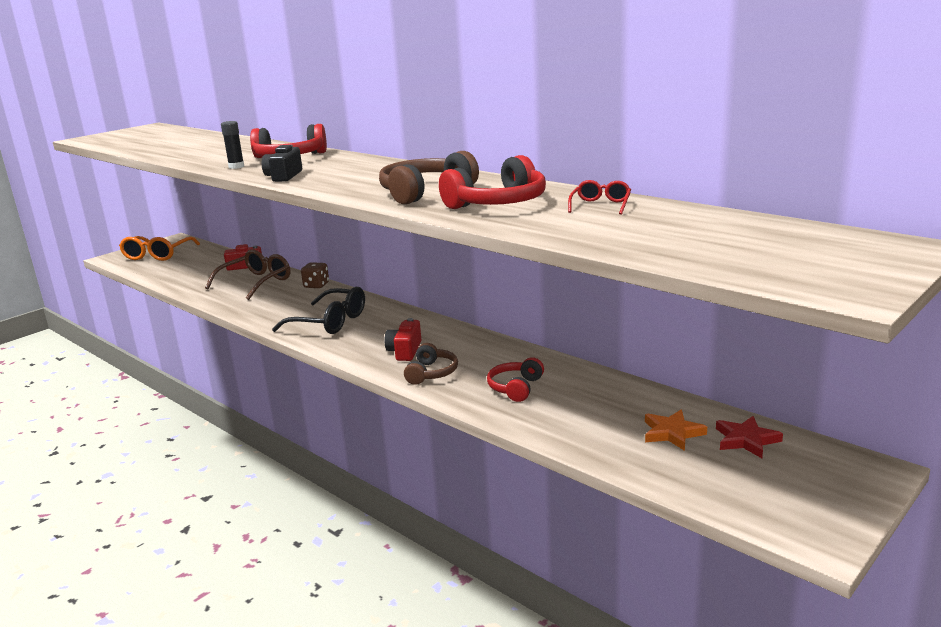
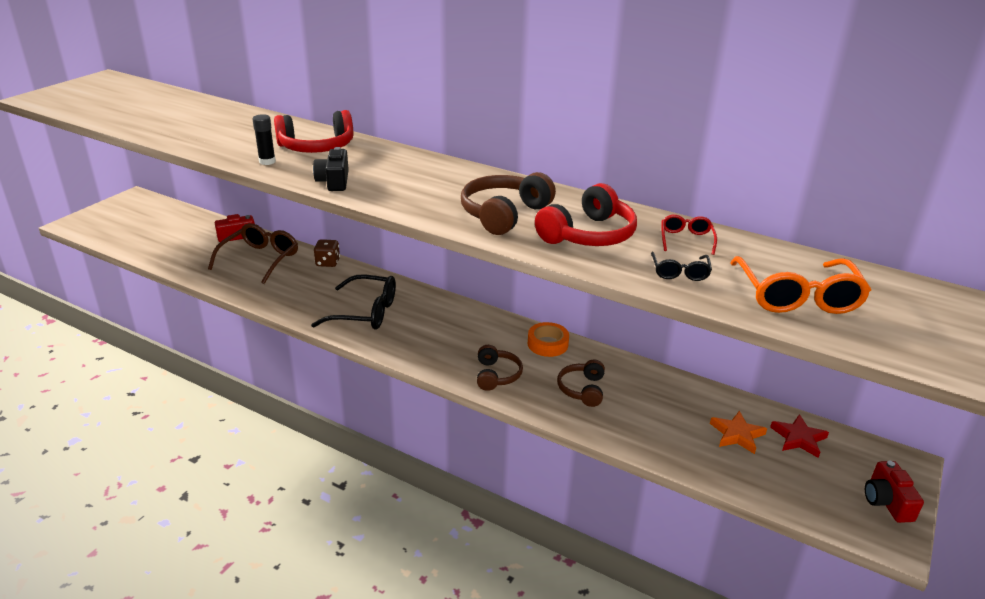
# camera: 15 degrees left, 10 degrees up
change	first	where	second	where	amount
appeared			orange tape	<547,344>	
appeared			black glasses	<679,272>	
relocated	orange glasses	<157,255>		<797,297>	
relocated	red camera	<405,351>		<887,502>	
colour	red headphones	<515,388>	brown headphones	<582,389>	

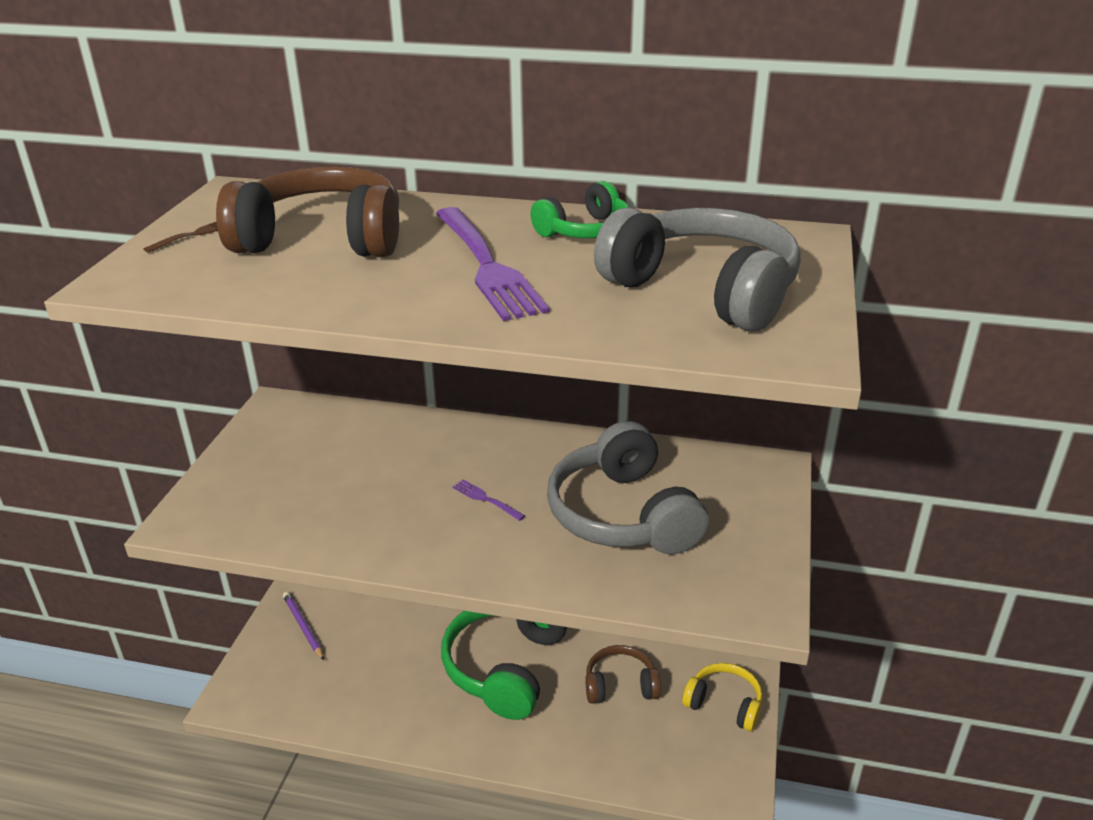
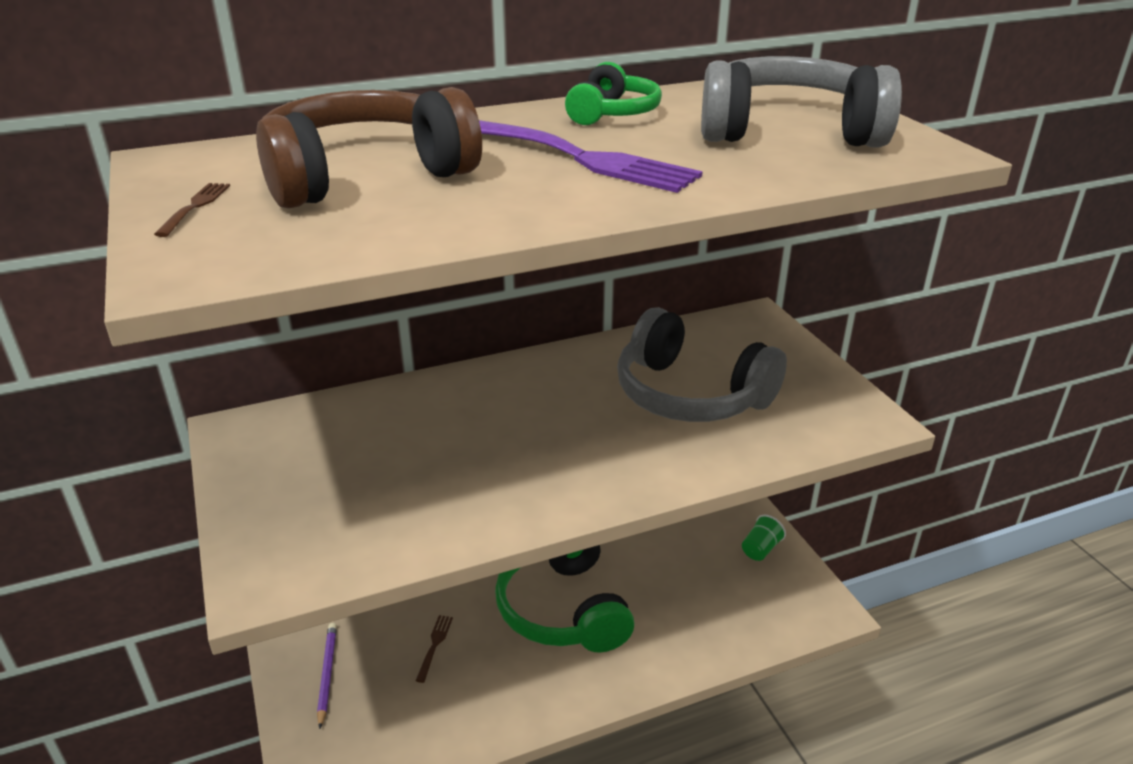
# camera: 35 degrees left, 0 degrees up
change	first	where	second	where	amount
missing	purple fork	<486,499>			
missing	brown headphones	<620,685>			
appeared			brown fork	<434,645>	
exchanged	yellow headphones	<724,704>	green cup	<760,549>	
spun	purple pencil	<303,627>		<327,674>	60 degrees clockwise

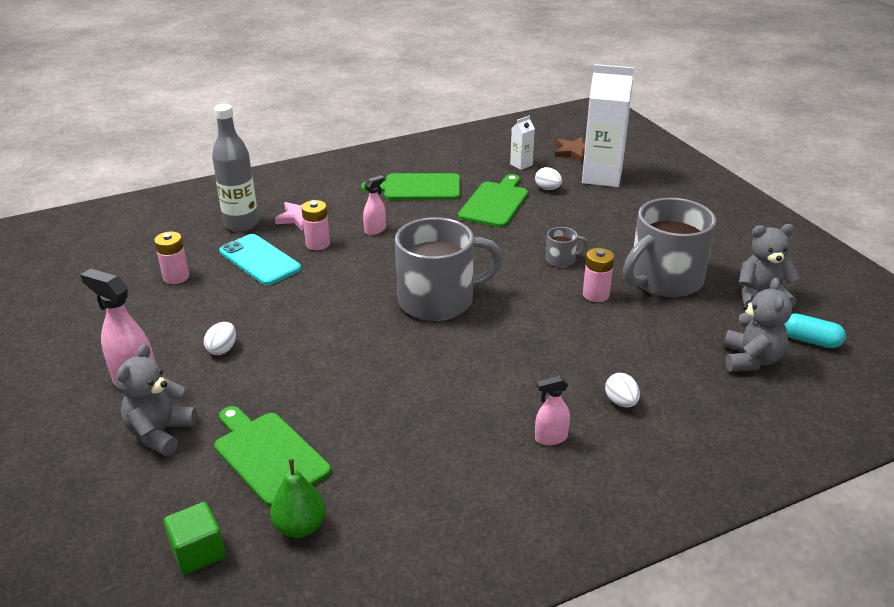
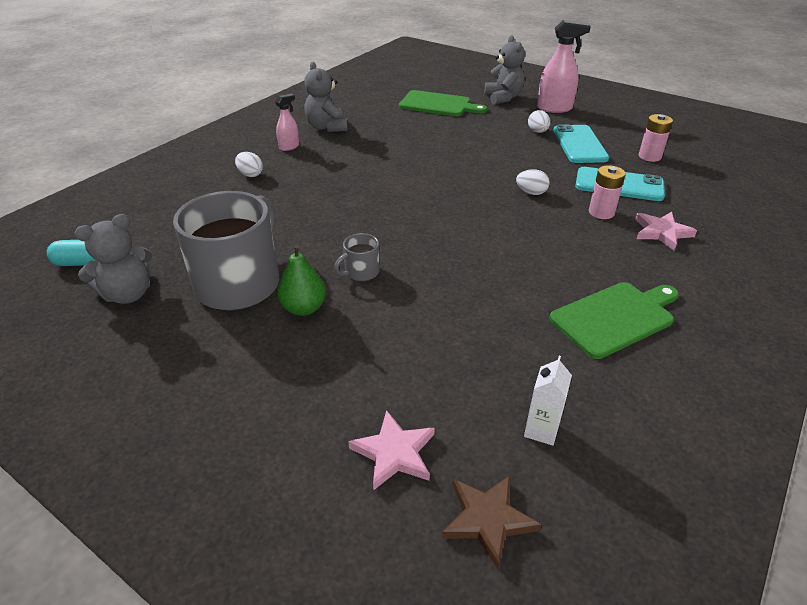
# camera: 150 degrees right, 5 degrees up
change	first	where	second	where	amount
missing	green cube	<198,552>			
missing	grey bottle	<241,224>			
missing	pink spray bottle	<375,230>			
missing	grey mug	<439,300>			
missing	green cutting board	<495,203>			
missing	pink battery	<596,294>			
appeared			turquoise phone	<579,144>	
relocated	green pear	<300,527>		<304,308>	
relocated	white egg	<547,189>		<531,193>	
relocated	grey teddy bear	<751,360>		<327,127>	
exchanged	white carton	<602,177>	pink star	<394,453>	

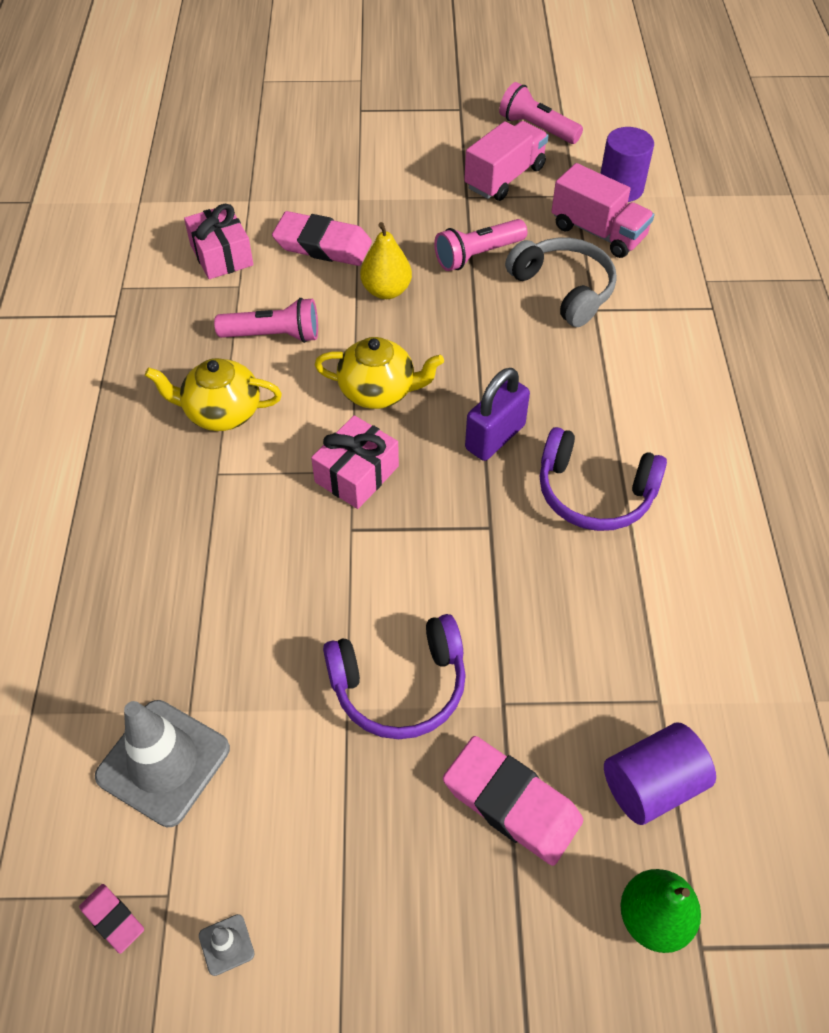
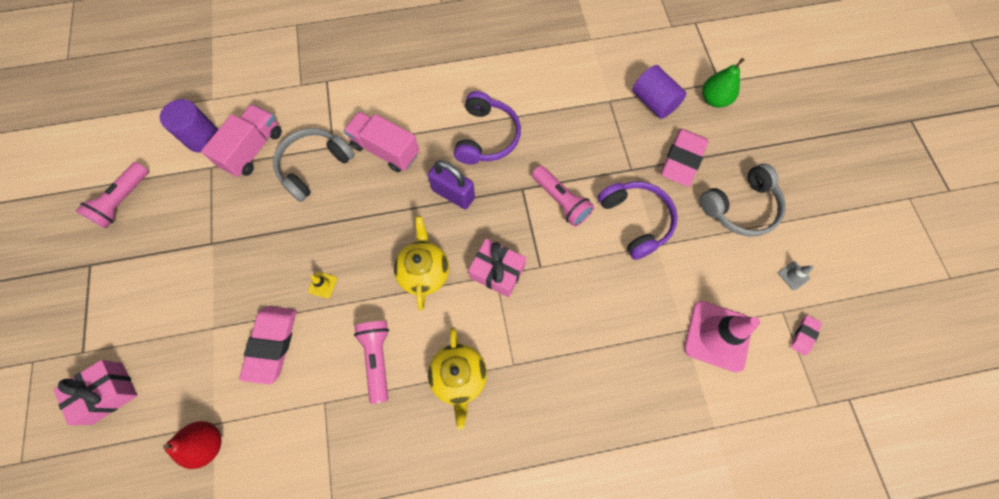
# camera: 100 degrees left, 15 degrees up
change	first	where	second	where	amount
appeared			red pear	<207,443>	
appeared			grey headphones	<740,207>	
relocated	pink gift	<221,255>		<108,393>	
relocated	pink flashlight	<478,255>		<561,201>	
relocated	pink truck	<505,178>		<385,150>	
exchanged	yellow pear	<386,291>	yellow traffic cone	<323,285>	
colour	grey traffic cone	<163,762>	pink traffic cone	<717,336>	

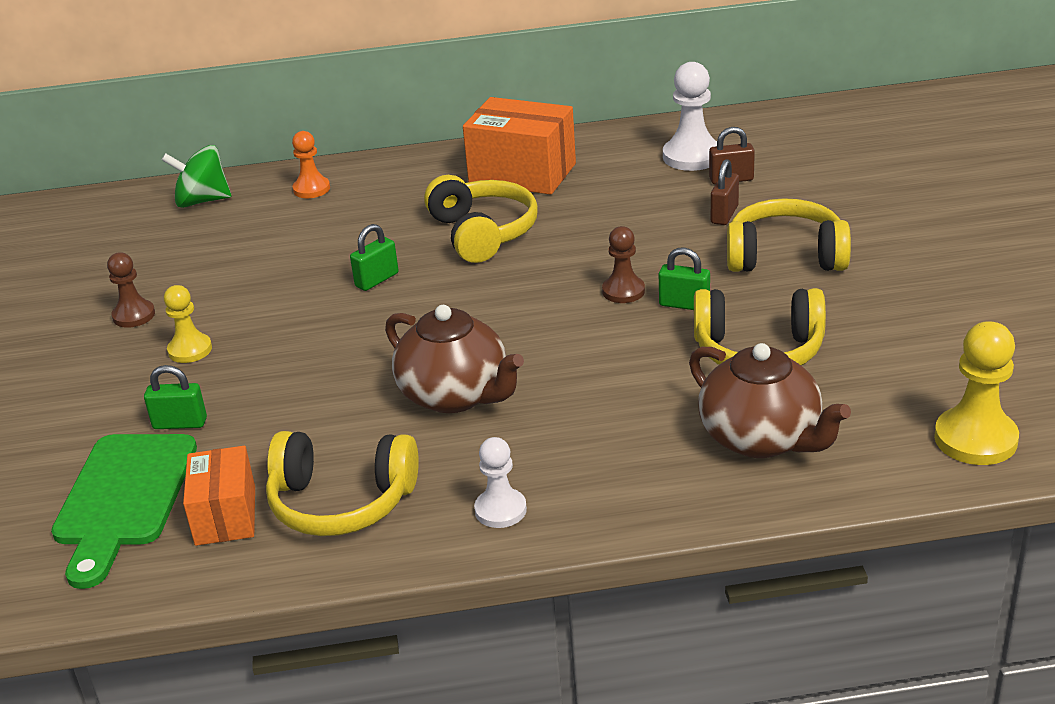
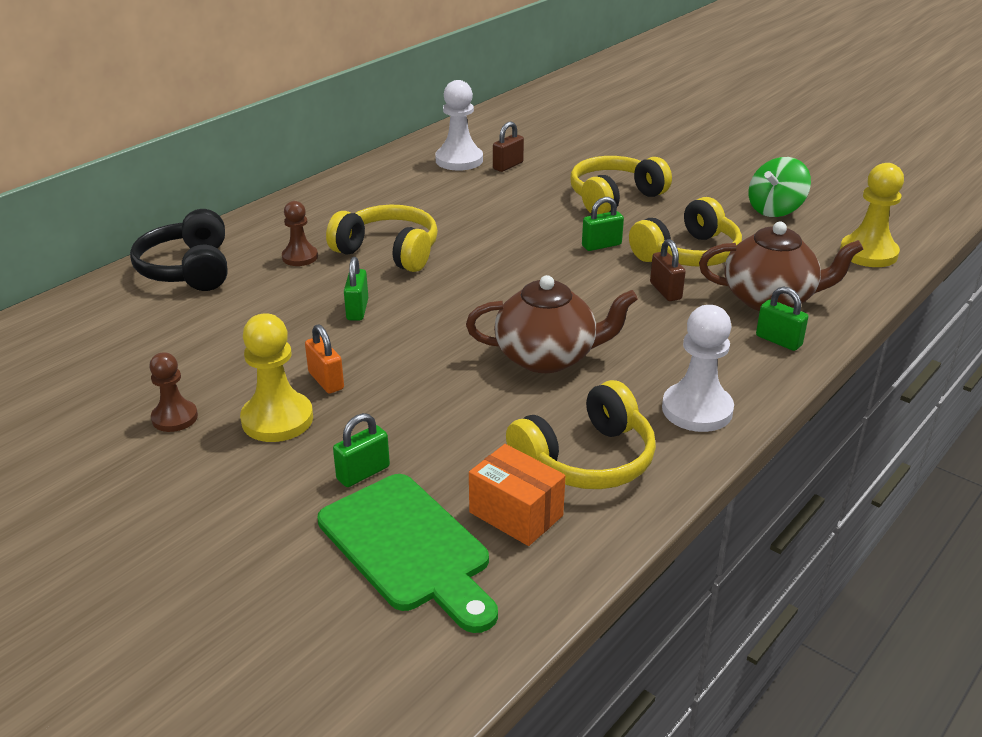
# camera: 45 degrees left, 0 degrees up
change	first	where	second	where	amount
missing	orange box	<522,173>			
appeared			orange padlock	<326,381>	
appeared			green padlock	<778,340>	
relocated	green spinning top	<202,201>		<775,209>	
relocated	brown pawn	<623,291>		<300,257>	
relocated	brown padlock	<724,214>		<665,291>	
exchanged	orange pawn	<311,189>	black headphones	<188,269>	
size	yellow pawn	<190,350>		<277,419>	x1.58
size	white pawn	<500,510>		<697,410>	x1.58

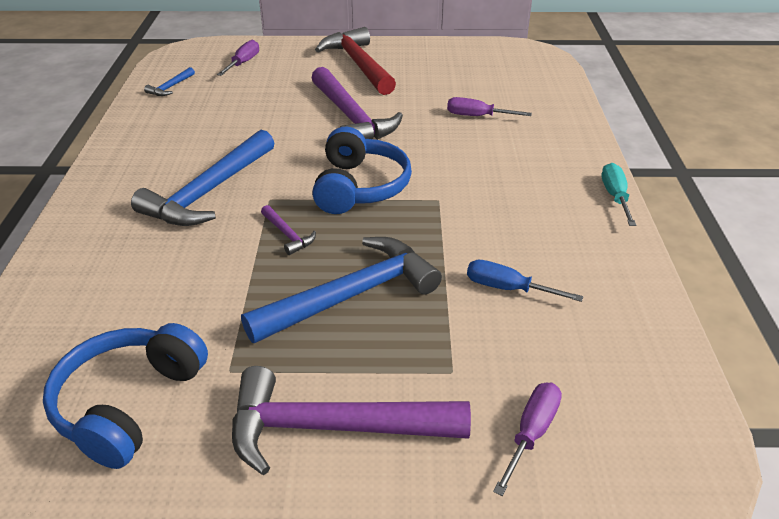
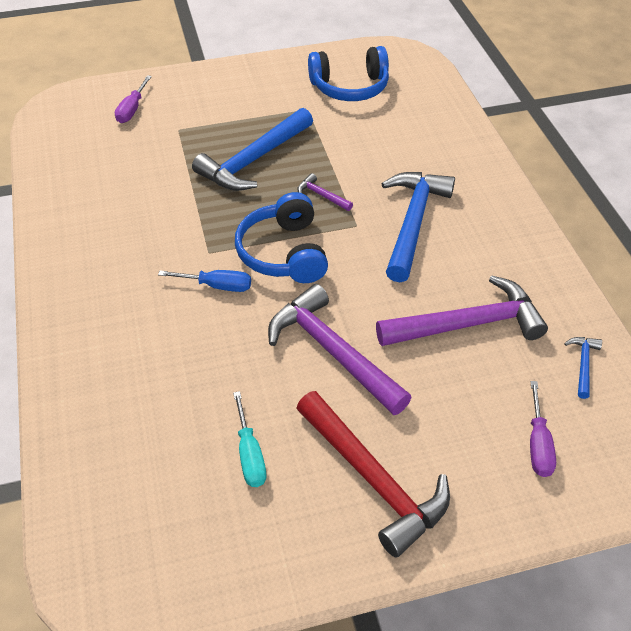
# camera: 165 degrees right, 10 degrees up
change	first	where	second	where	amount
missing	purple screwdriver	<477,116>			
relocated	purple hammer	<332,428>		<468,324>	
relocated	blue screwdriver	<508,288>		<217,286>	
relocated	turquoise screwdriver	<615,197>		<250,454>	
spun	blue headphones	<129,404>		<350,87>	75 degrees clockwise

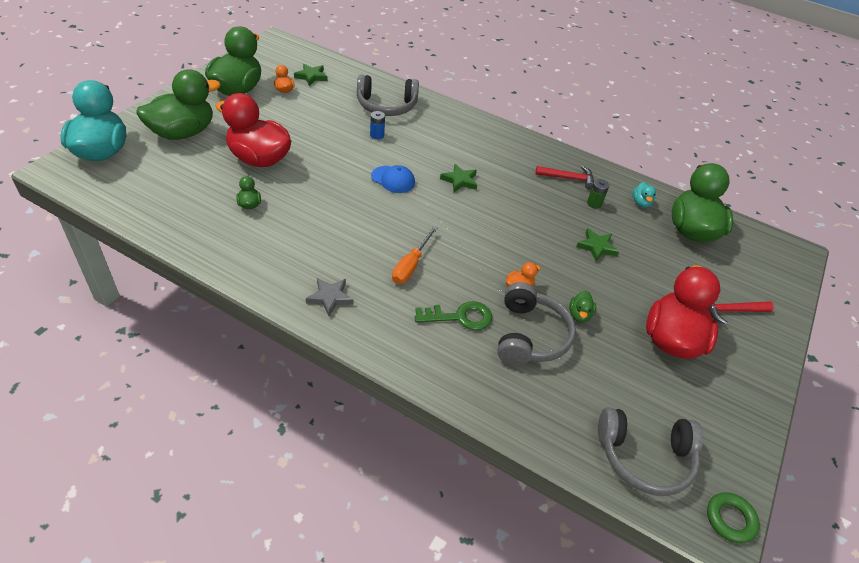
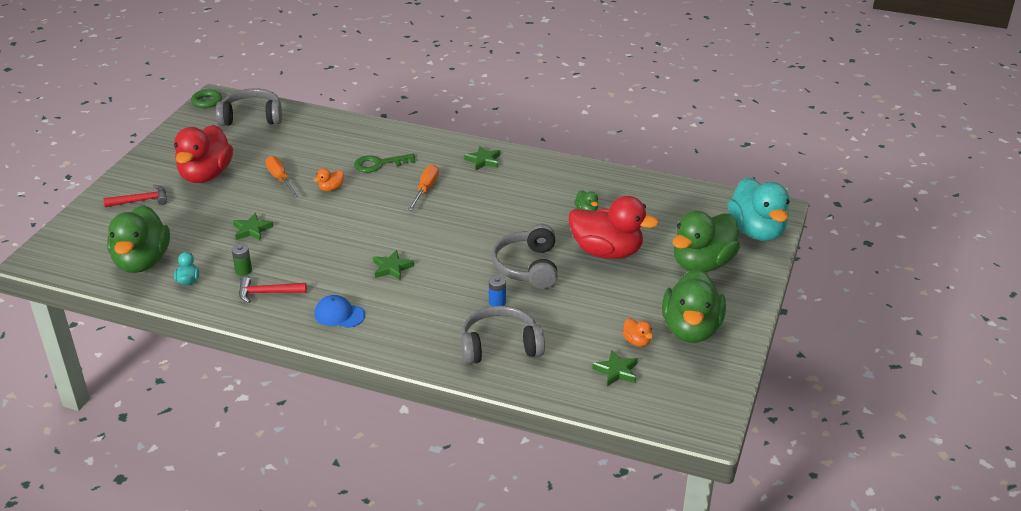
# camera: 175 degrees right, 10 degrees down
change	first	where	second	where	amount
relocated	blue cap	<393,179>		<339,314>	
relocated	grey headphones	<530,336>		<527,267>	
exchanged	green duck	<579,315>	orange screwdriver	<280,179>	
colour	grey star	<330,298>	green star	<483,160>	

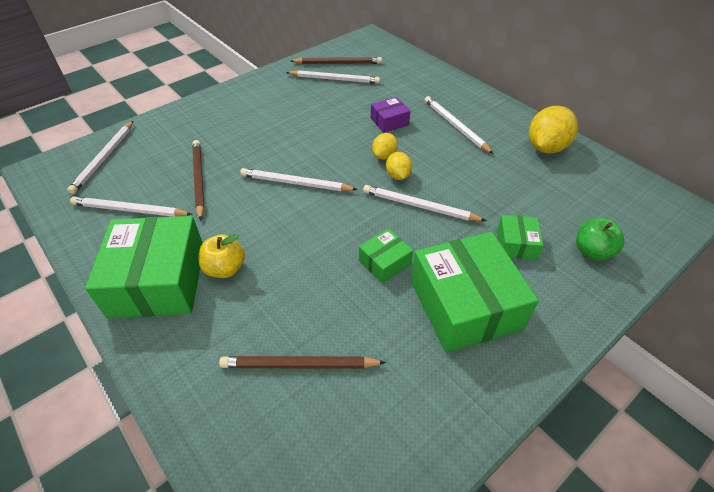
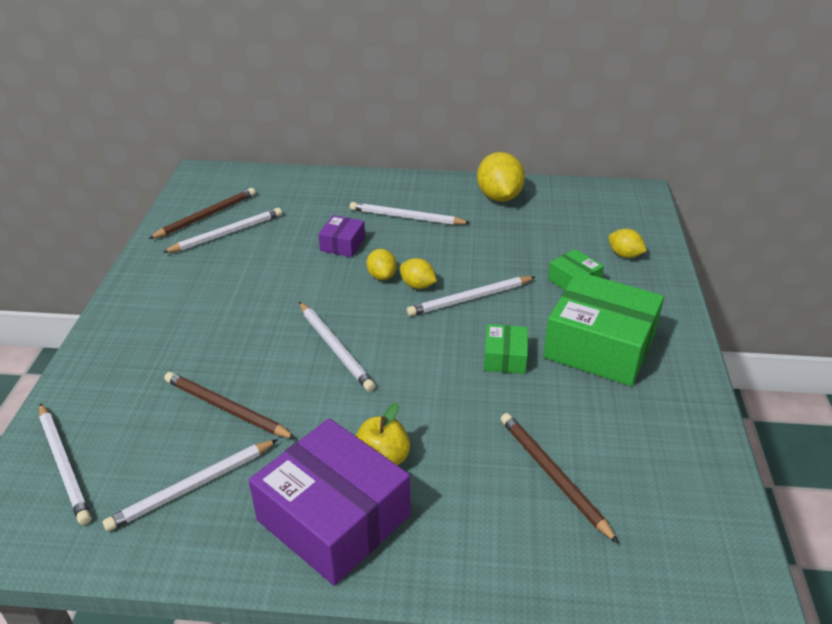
# camera: 45 degrees left, 10 degrees down
change	first	where	second	where	amount
exchanged	green apple	<592,251>	yellow lemon	<624,255>	
colour	green box	<158,281>	purple box	<334,517>	
spun	brown pencil	<299,365>		<553,476>	105 degrees clockwise
spun	white pencil	<295,183>		<335,348>	90 degrees counterclockwise

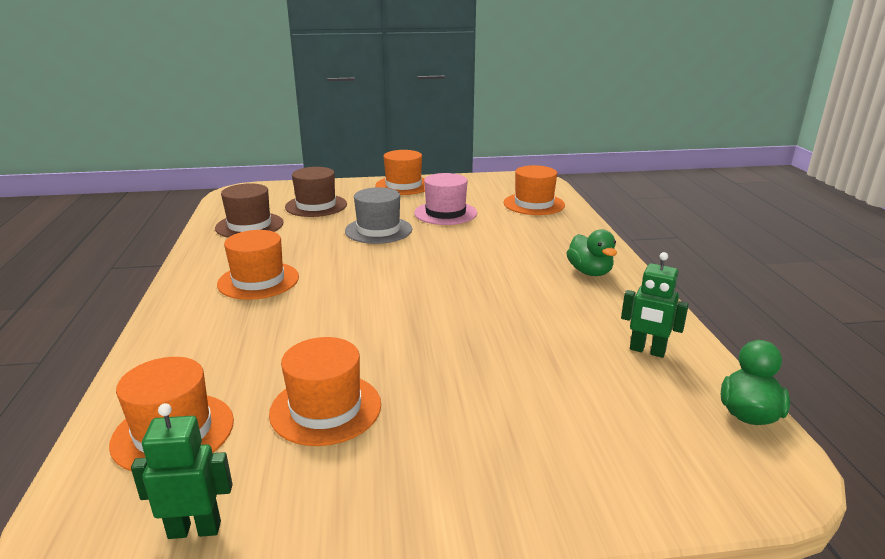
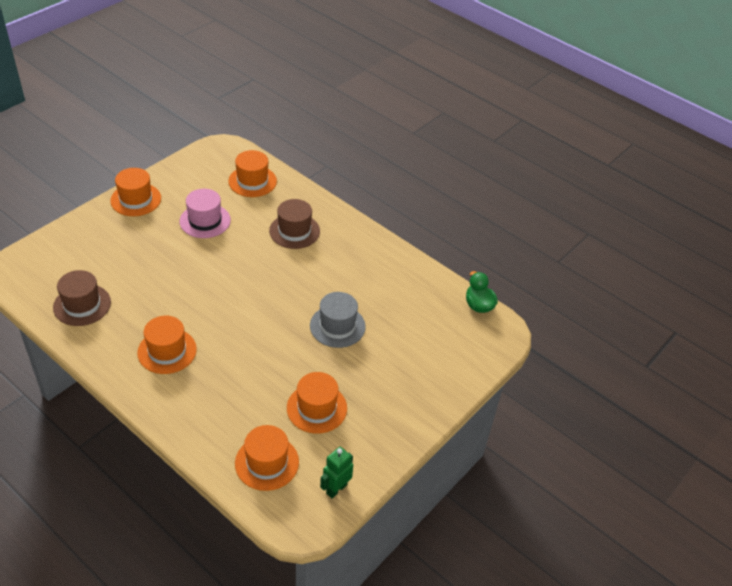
# camera: 45 degrees left, 20 degrees up
change	first	where	second	where	amount
missing	green duck	<589,272>			
missing	green robot	<647,351>			
relocated	brown hat	<316,205>		<294,231>	
relocated	grey hat	<378,230>		<337,326>	

